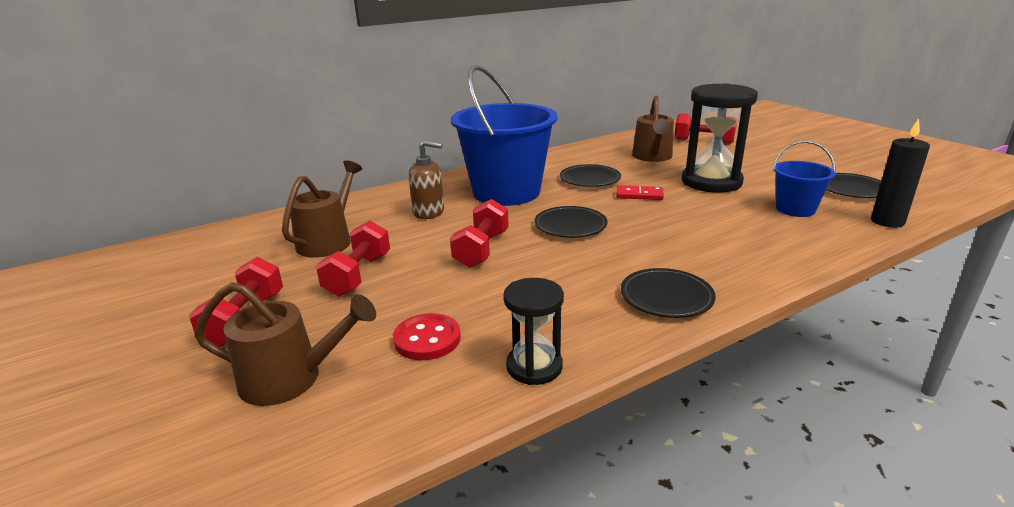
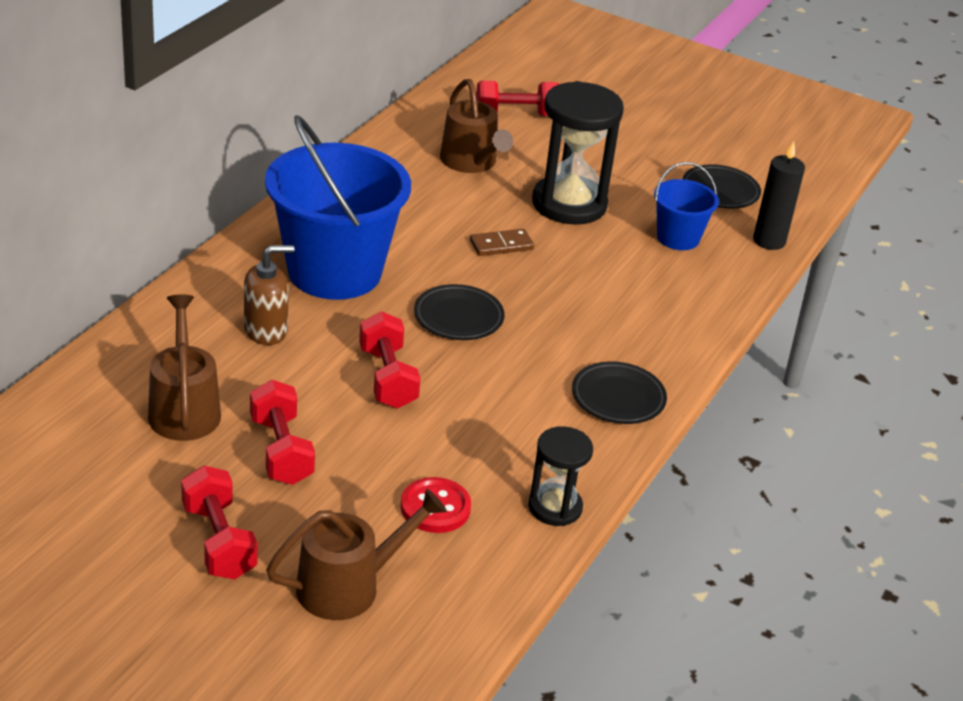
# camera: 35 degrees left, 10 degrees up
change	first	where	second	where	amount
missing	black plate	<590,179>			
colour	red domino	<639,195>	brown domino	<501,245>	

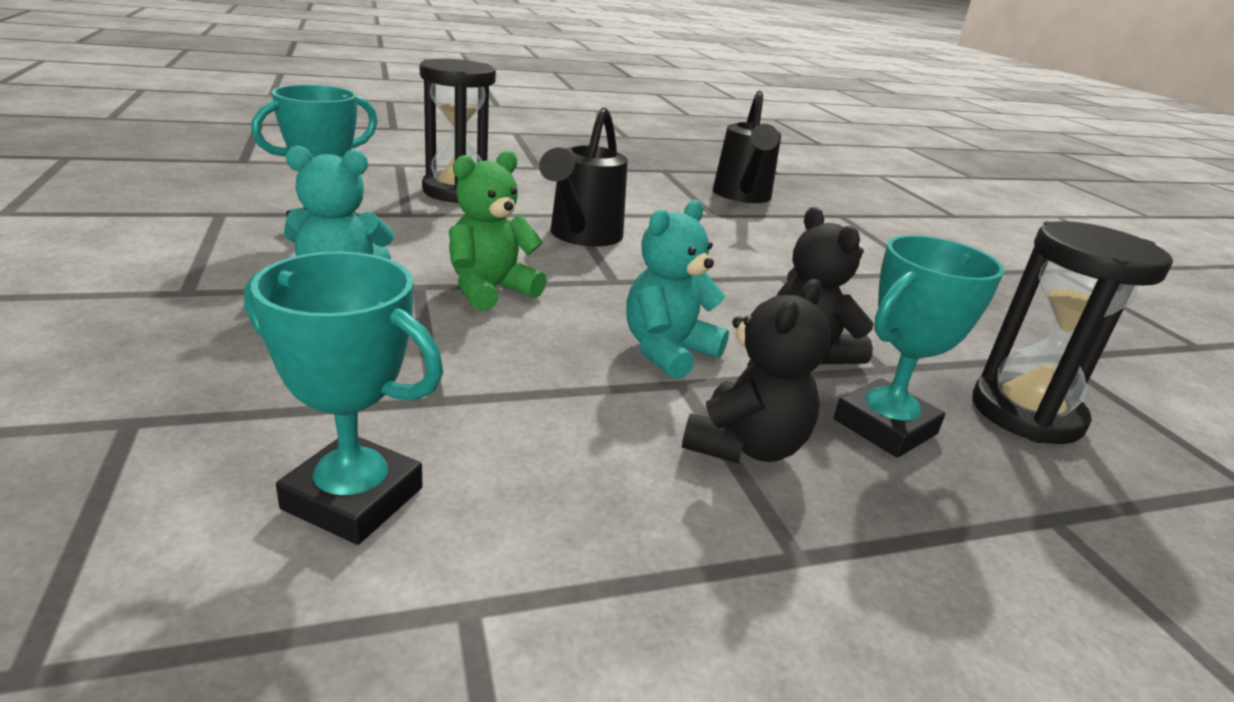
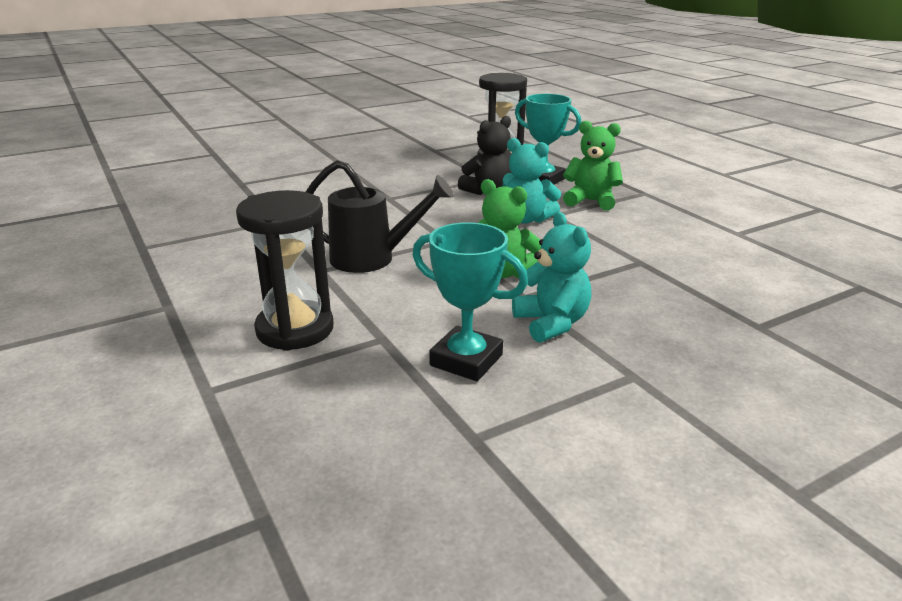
# camera: 100 degrees left, 0 degrees up
change	first	where	second	where	amount
missing	turquoise trophy	<353,498>			
missing	black watering can	<742,196>			
colour	black teddy bear	<745,446>	green teddy bear	<591,201>	

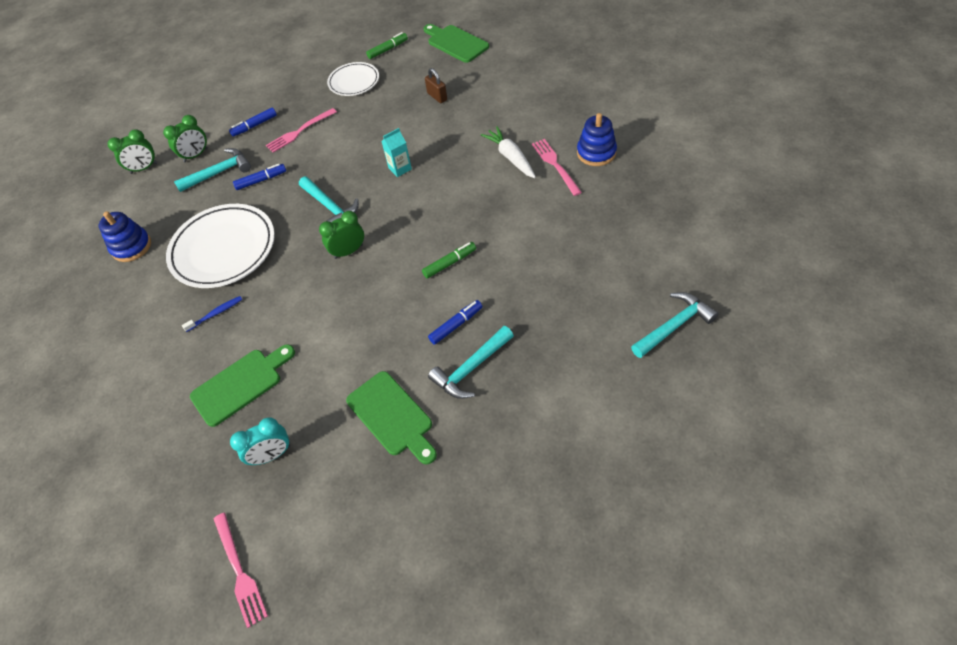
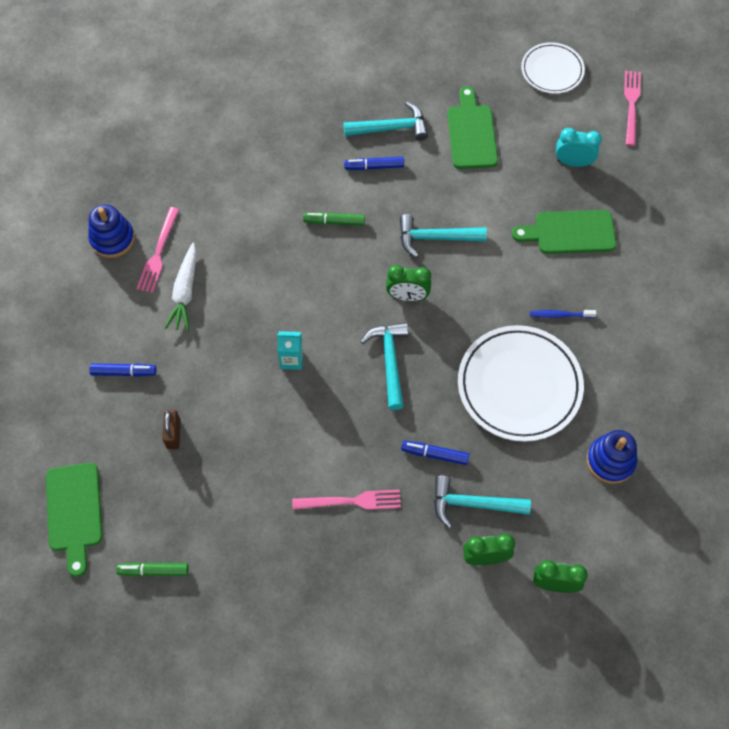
# camera: 150 degrees left, 10 degrees up
change	first	where	second	where	amount
relocated	blue marker	<254,126>		<124,372>	
relocated	white plate	<354,82>		<552,70>	
relocated	turquoise hammer	<674,326>		<435,238>	

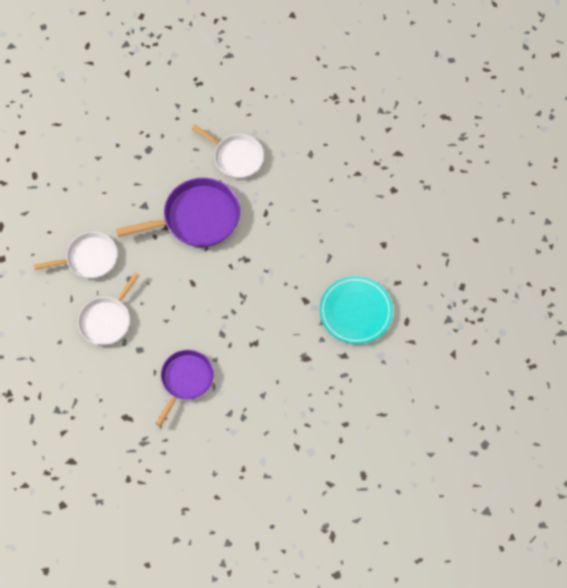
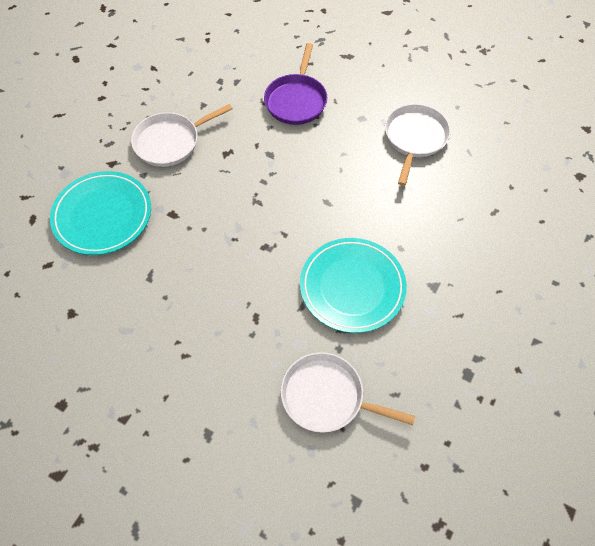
# camera: 165 degrees right, 5 degrees down
change	first	where	second	where	amount
relocated	white pan	<89,258>		<170,142>	
exchanged	purple pan	<197,218>	turquoise plate	<352,287>	

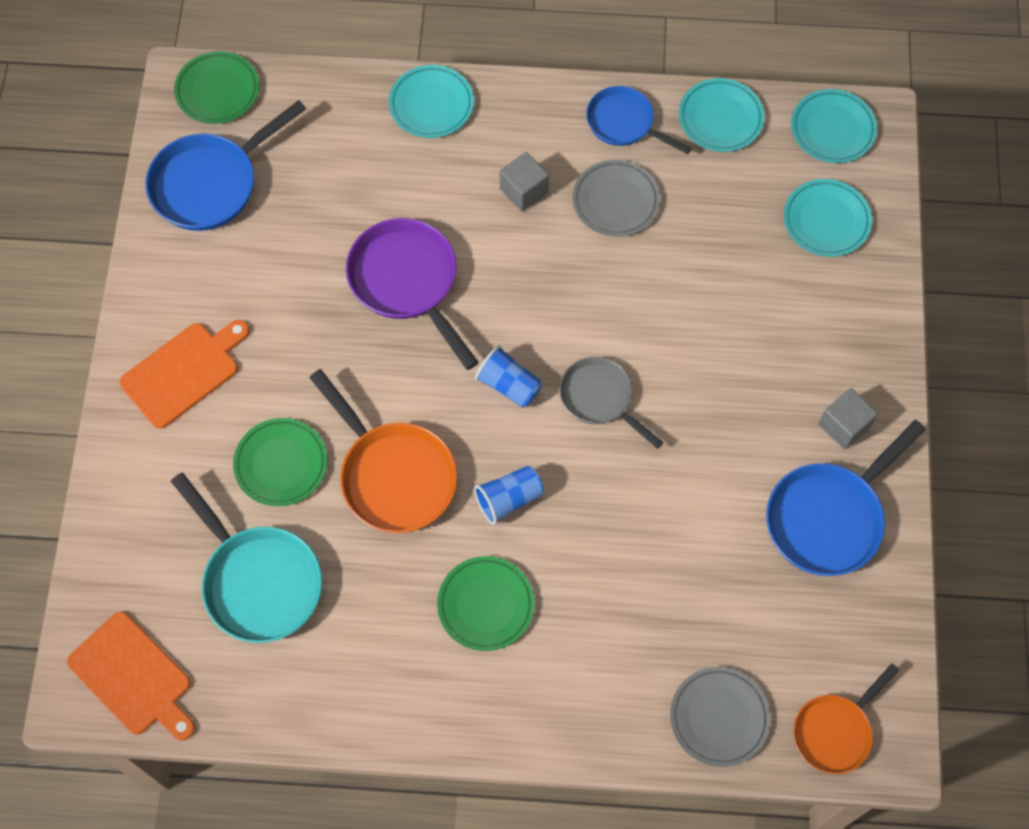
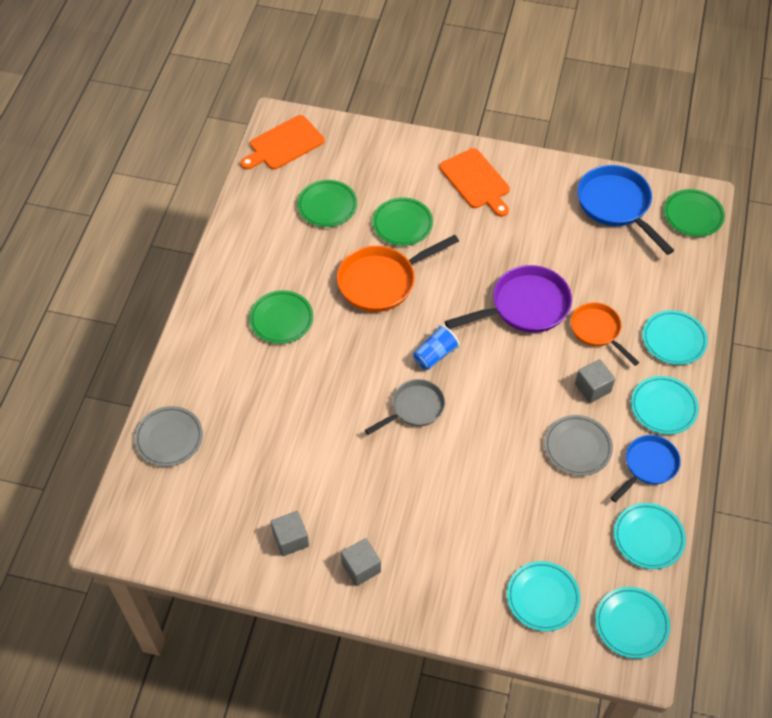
# camera: 100 degrees right, 10 degrees down
change	first	where	second	where	amount
missing	blue cup	<509,499>			
appeared			turquoise plate	<663,407>	
relocated	orange pan	<835,731>		<597,331>	
exchanged	turquoise pan	<258,581>	green plate	<327,206>	
exchanged	blue pan	<828,518>	grey cube	<290,539>	

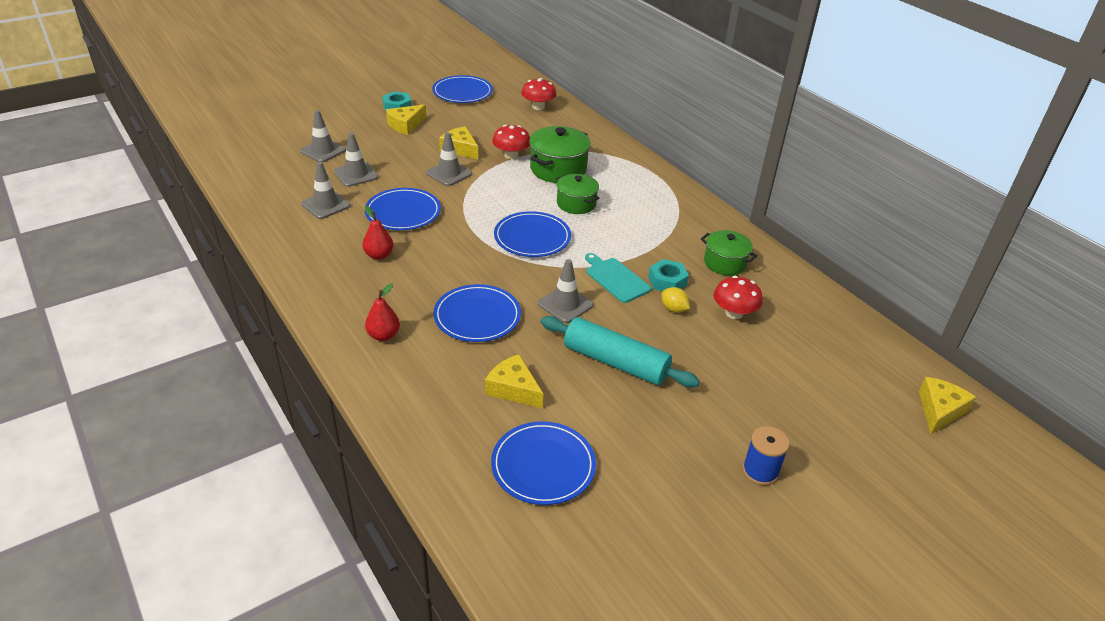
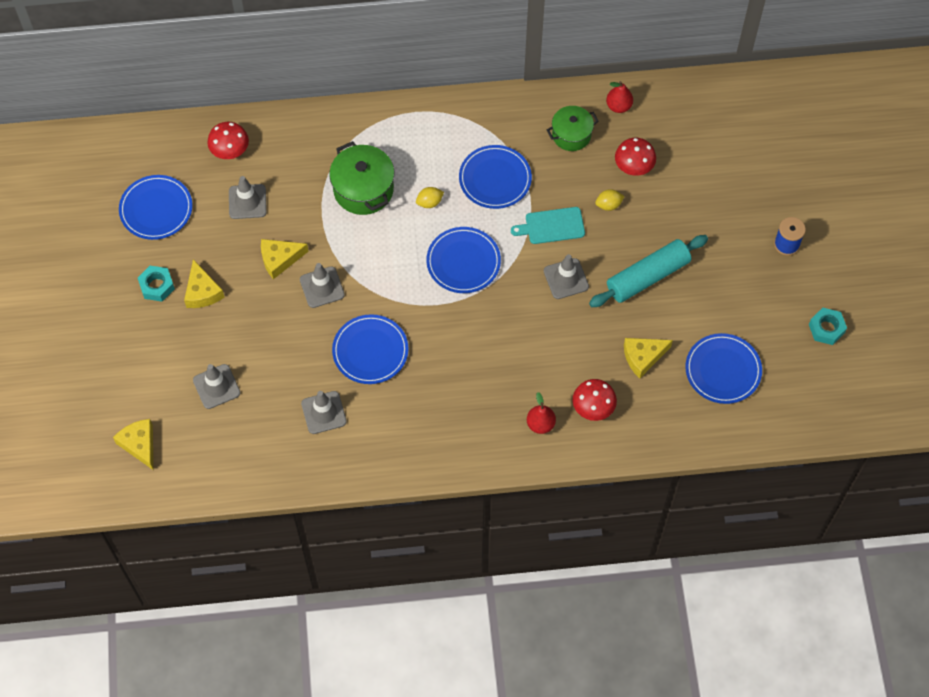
# camera: 60 degrees left, 25 degrees up
change	first	where	second	where	amount
relocated	grey traffic cone	<356,174>		<247,202>	
relocated	red pear	<379,255>		<618,106>	
relocated	blue plate	<477,316>		<495,179>	
relocated	red mushroom	<511,155>		<593,407>	
relocated	turquoise nut	<667,281>		<826,329>	
relocated	yellow cheese	<939,410>		<139,444>	
exchanged	green pot	<576,204>	yellow lemon	<429,202>	

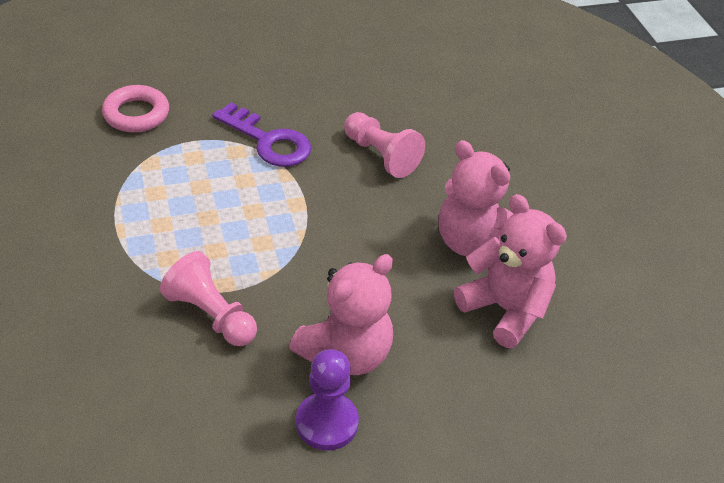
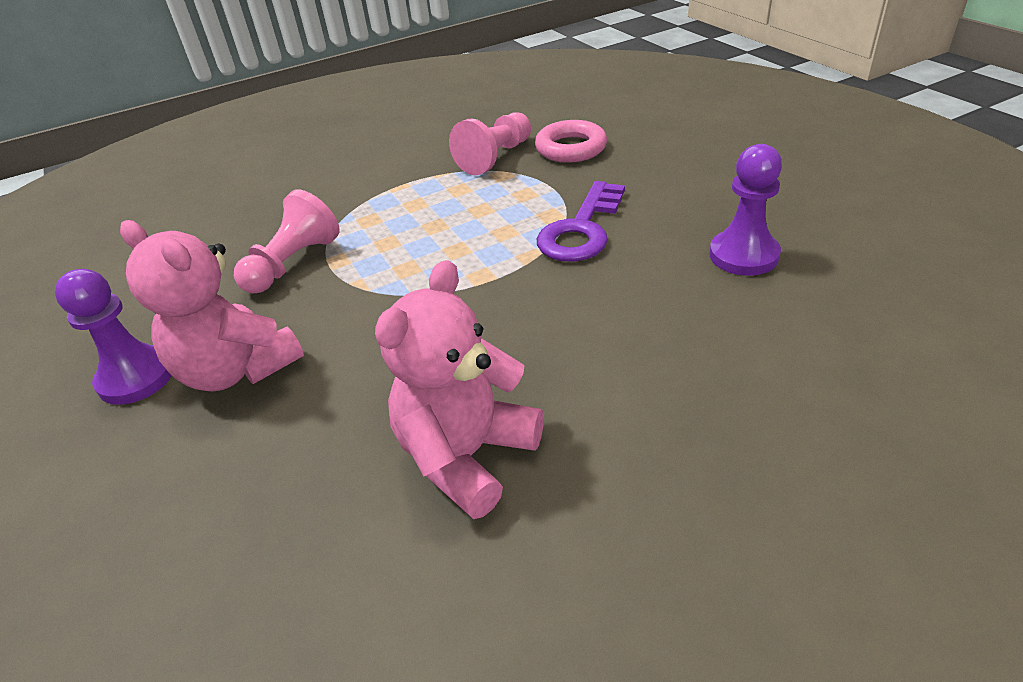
# camera: 85 degrees right, 5 degrees down
change	first	where	second	where	amount
missing	pink teddy bear	<505,309>			
appeared			purple pawn	<743,255>	
relocated	pink pawn	<381,155>		<495,157>	

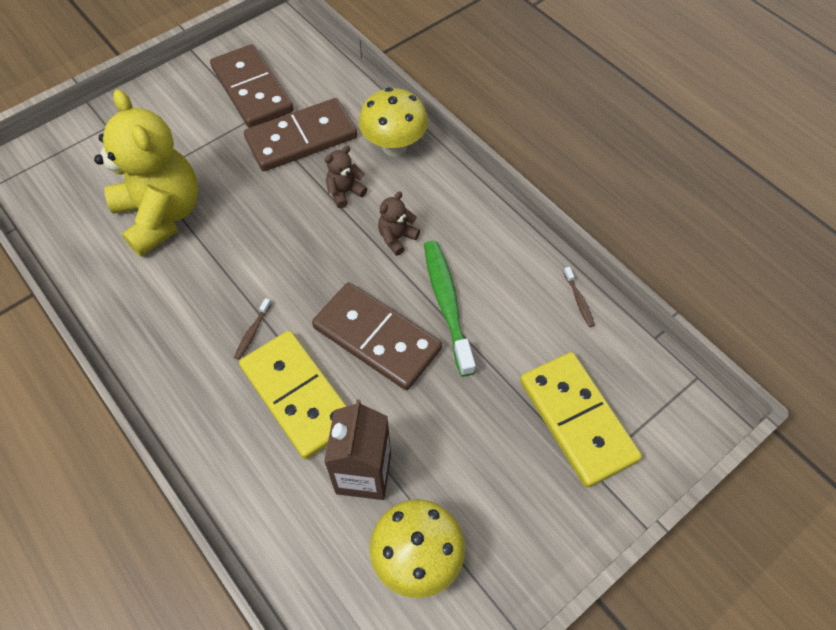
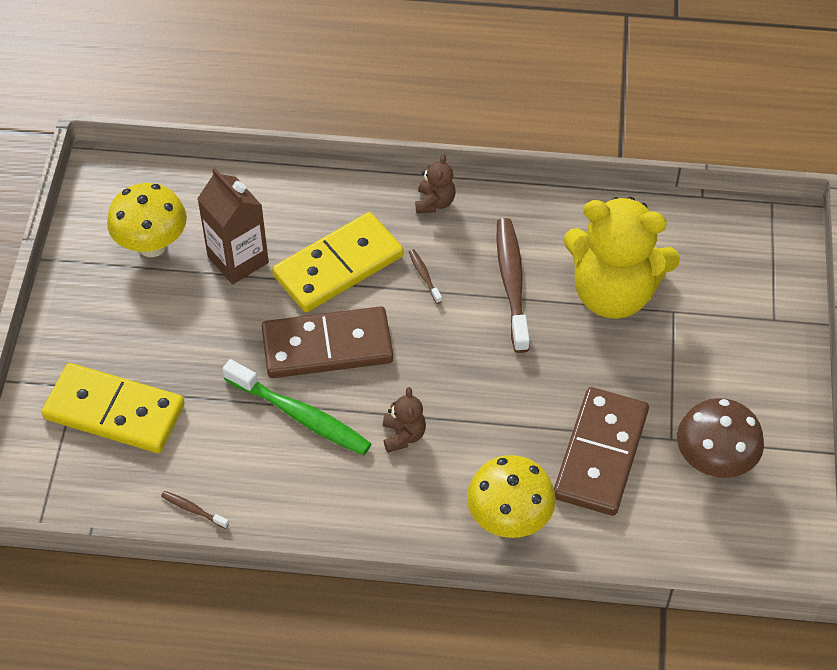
# camera: 135 degrees right, 5 degrees down
change	first	where	second	where	amount
appeared			brown toothbrush	<512,283>	
relocated	brown teddy bear	<345,192>		<434,202>	
exchanged	brown domino	<252,90>	brown mushroom	<713,463>	
spun	yellow domino	<298,395>		<338,266>	45 degrees counterclockwise

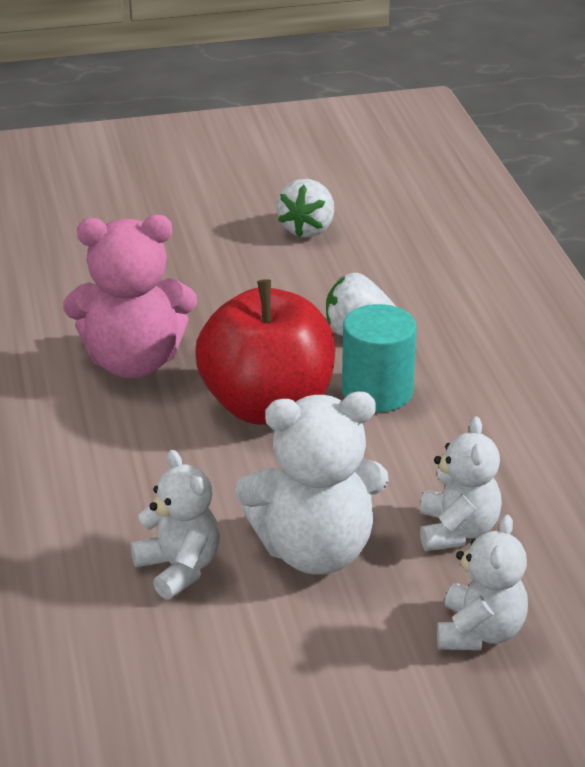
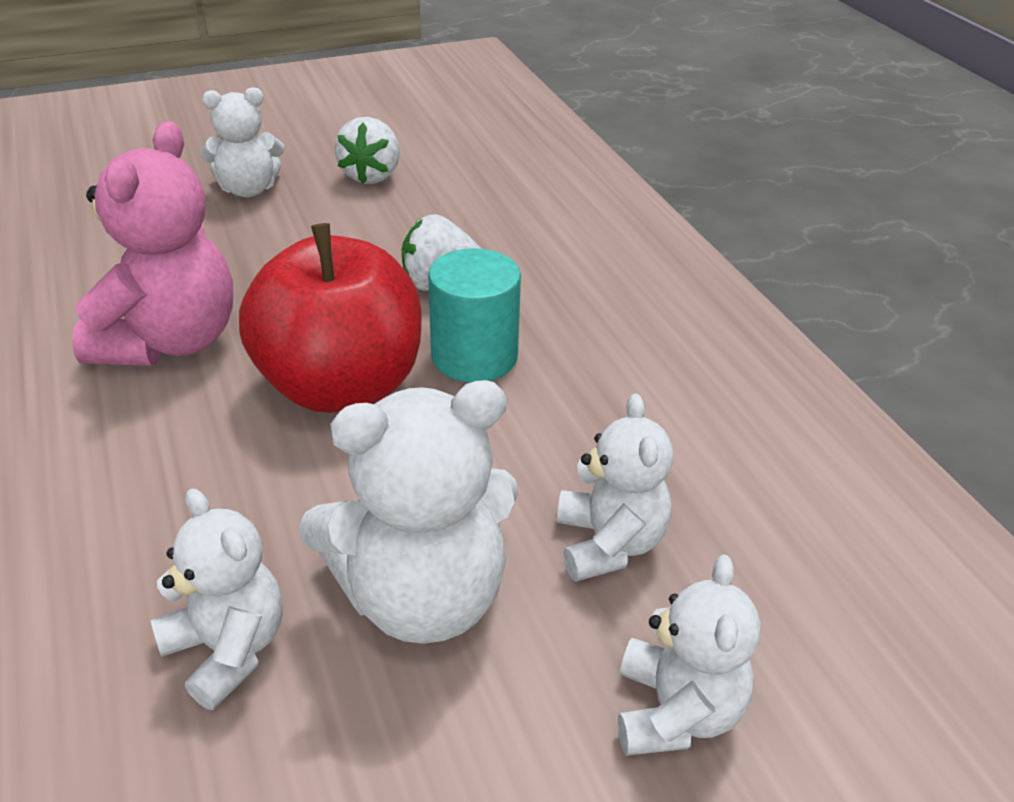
# camera: 10 degrees left, 5 degrees up
change	first	where	second	where	amount
appeared			white teddy bear	<248,189>	
spun	pink teddy bear	<133,362>		<170,341>	60 degrees counterclockwise

